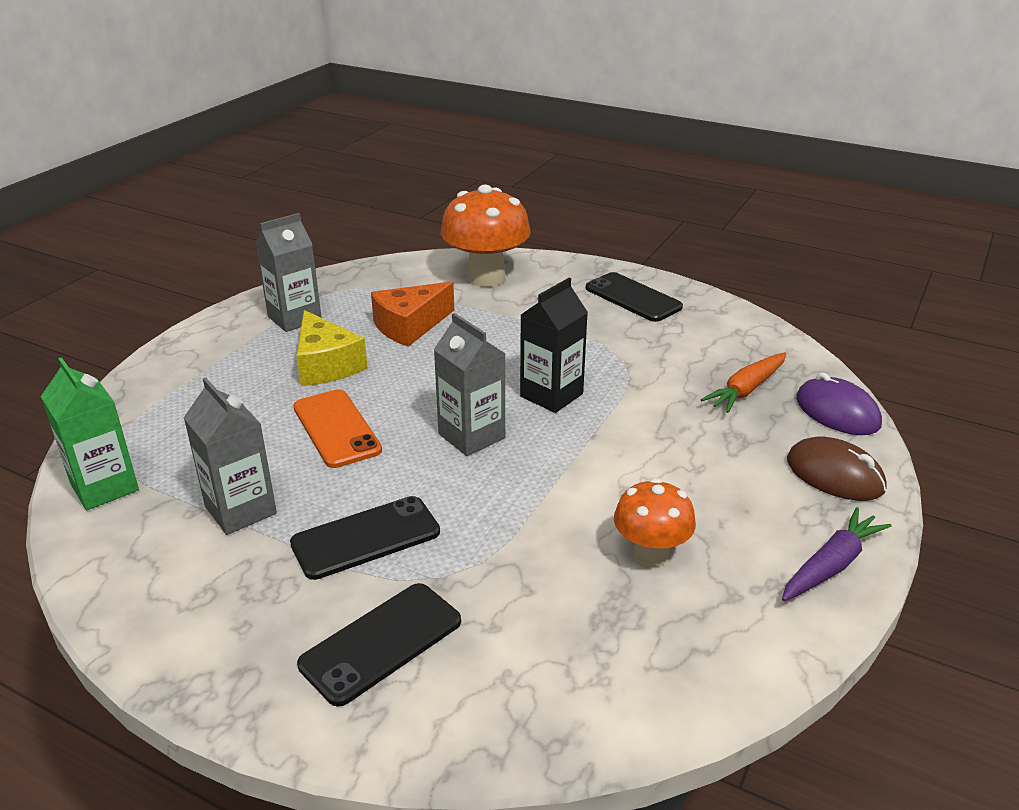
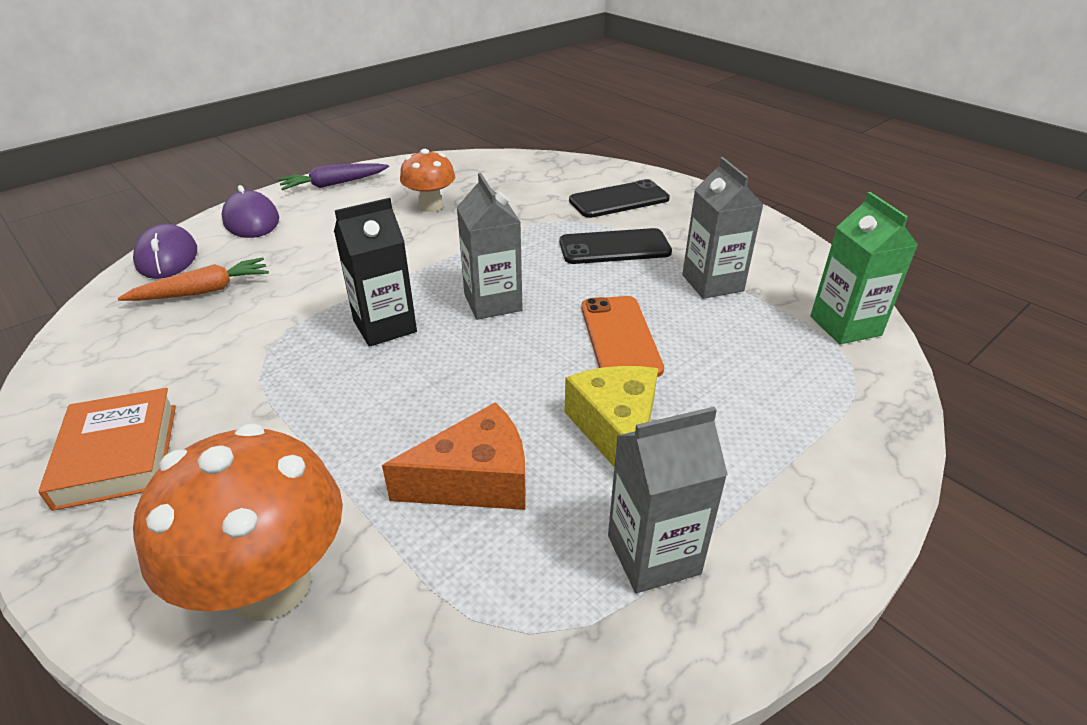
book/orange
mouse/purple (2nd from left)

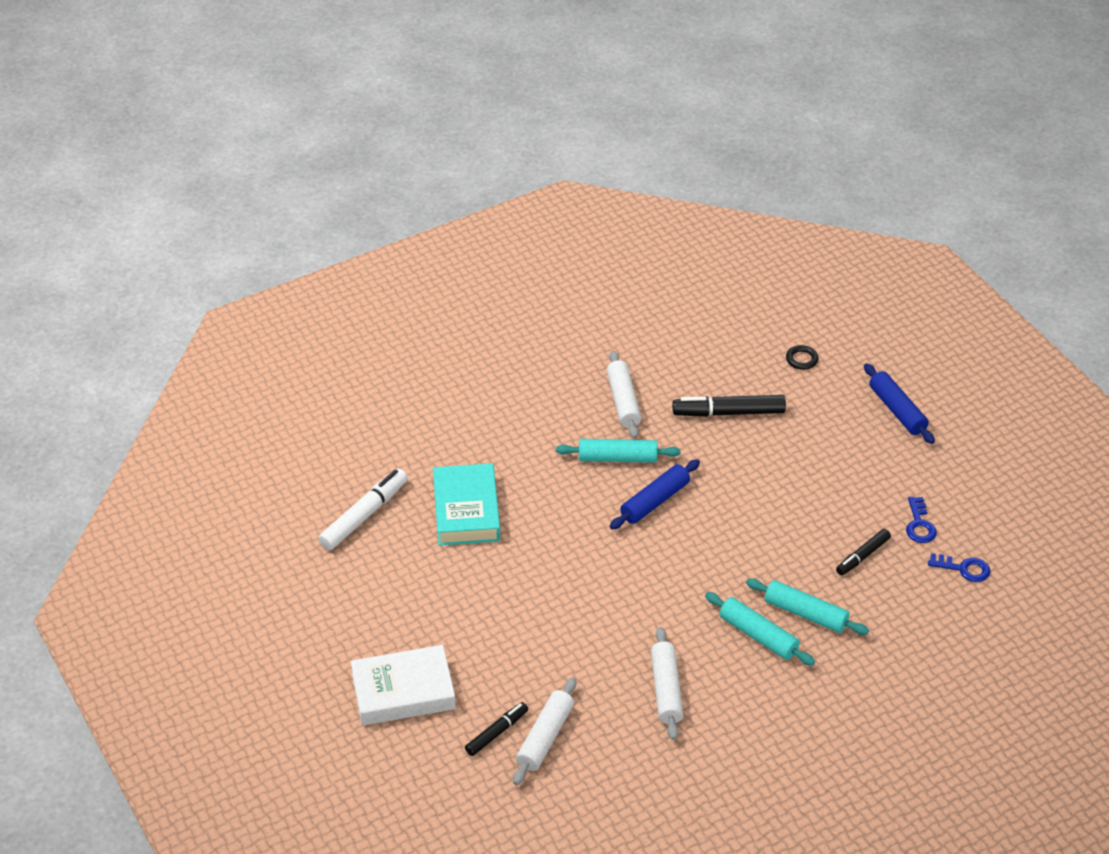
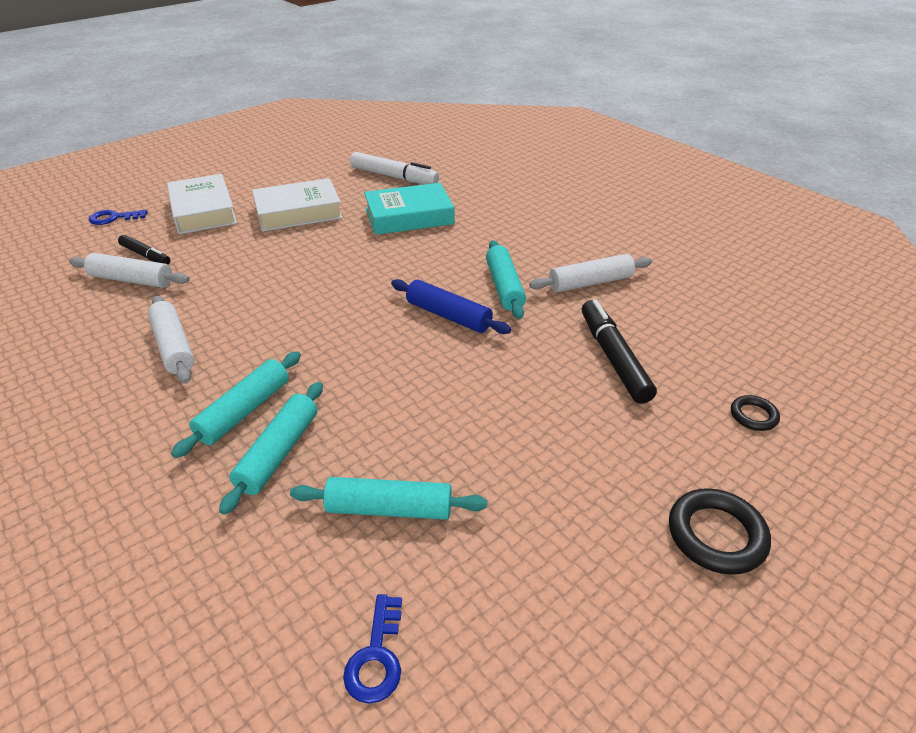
book/white (2nd from left)
key/blue (1st from left)
rolling pin/turquoise (3rd from left)
ring/black (1st from left)
rolling pin/white (2nd from left)

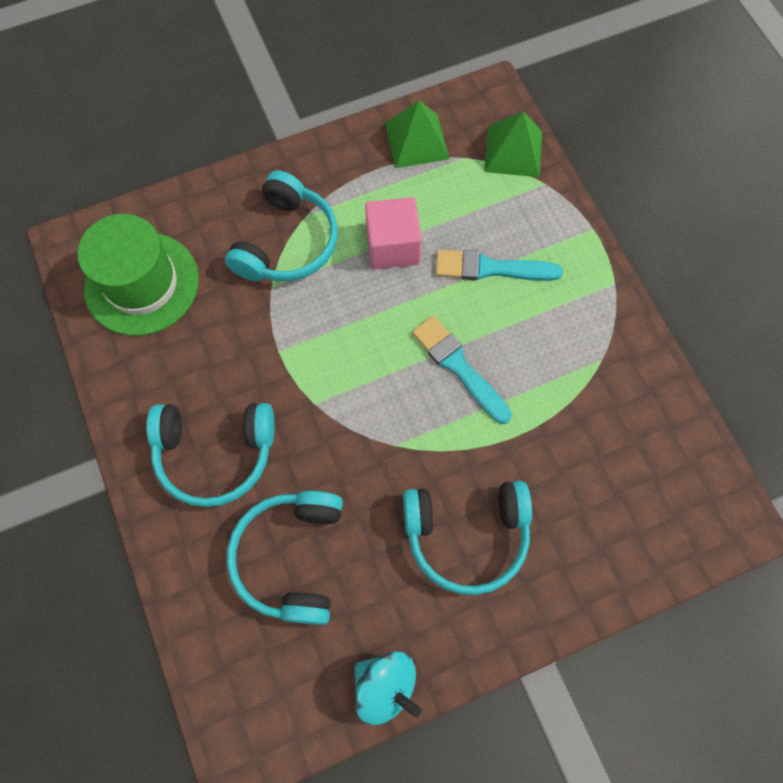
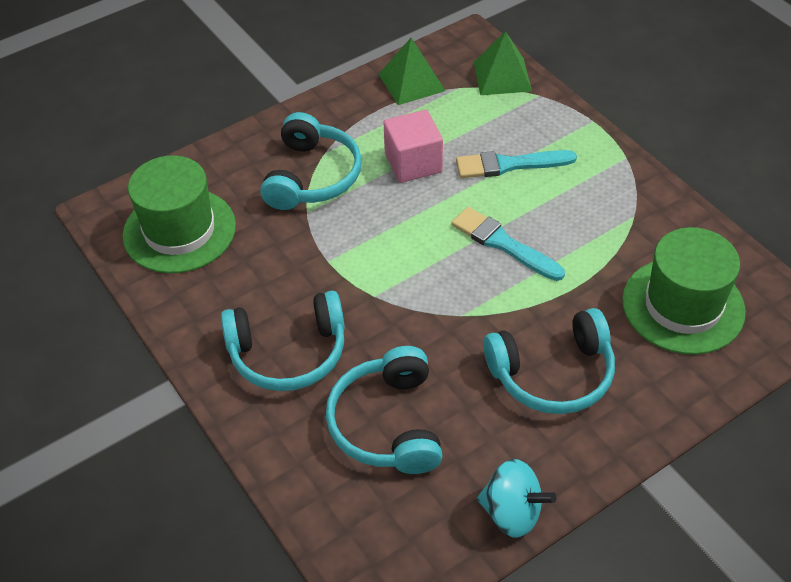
hat/green (2nd from left)

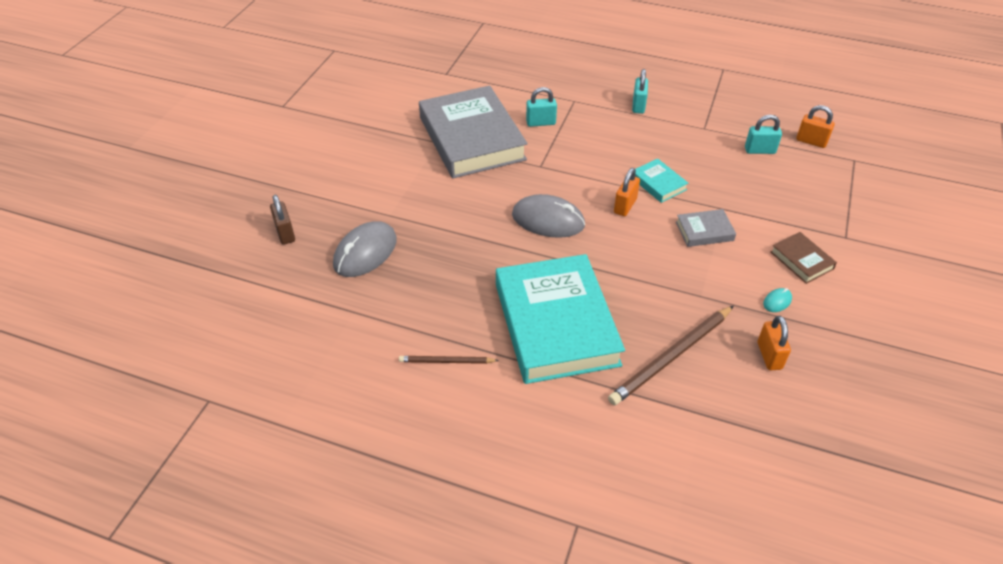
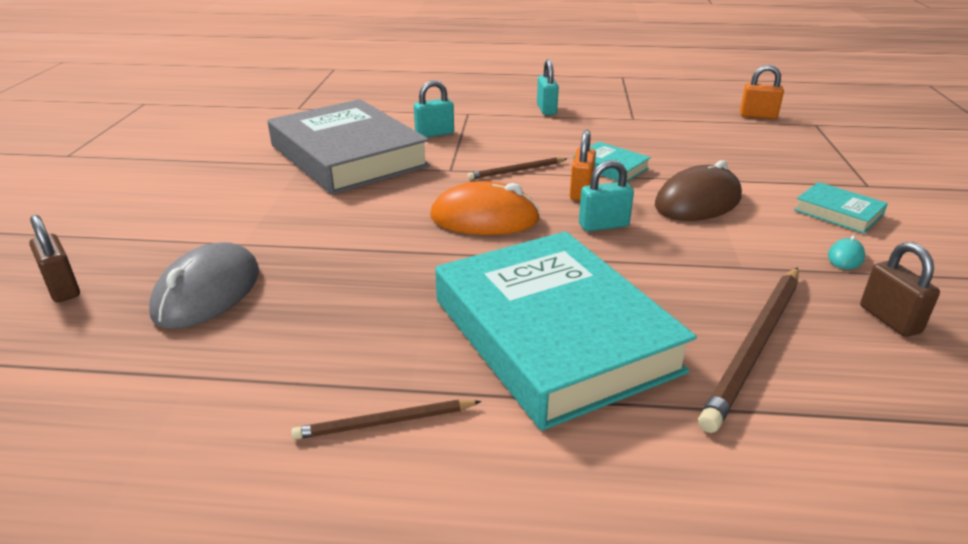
pencil/brown (2nd from left)
padlock/turquoise (3rd from left)
mouse/brown
mouse/orange
padlock/brown (2nd from left)
book/turquoise (3rd from left)

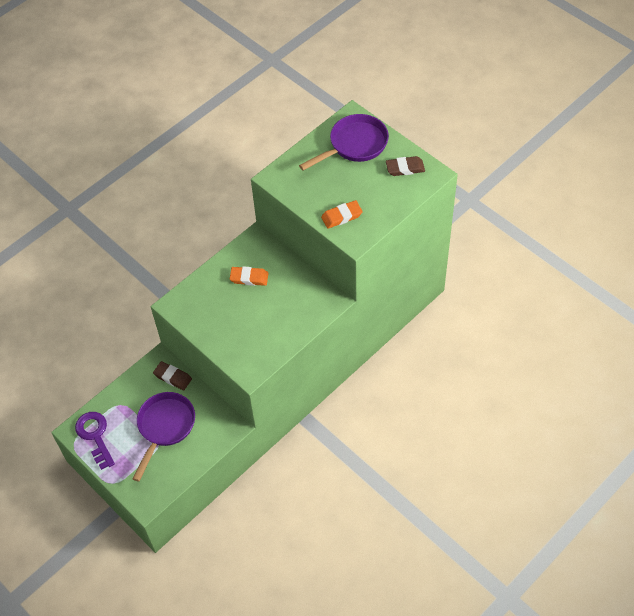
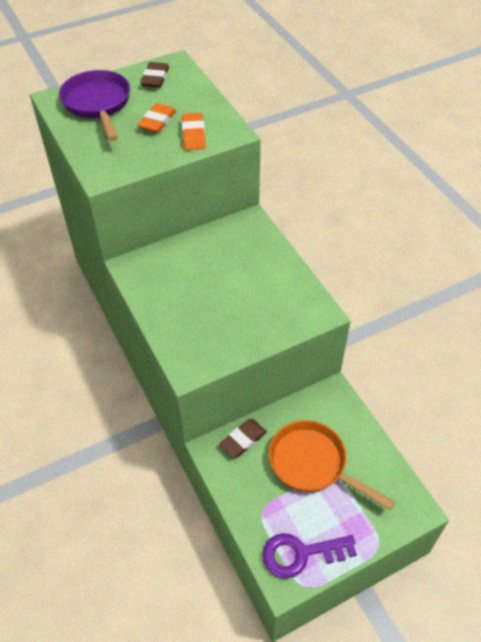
eraser/orange (1st from left)
pan/orange

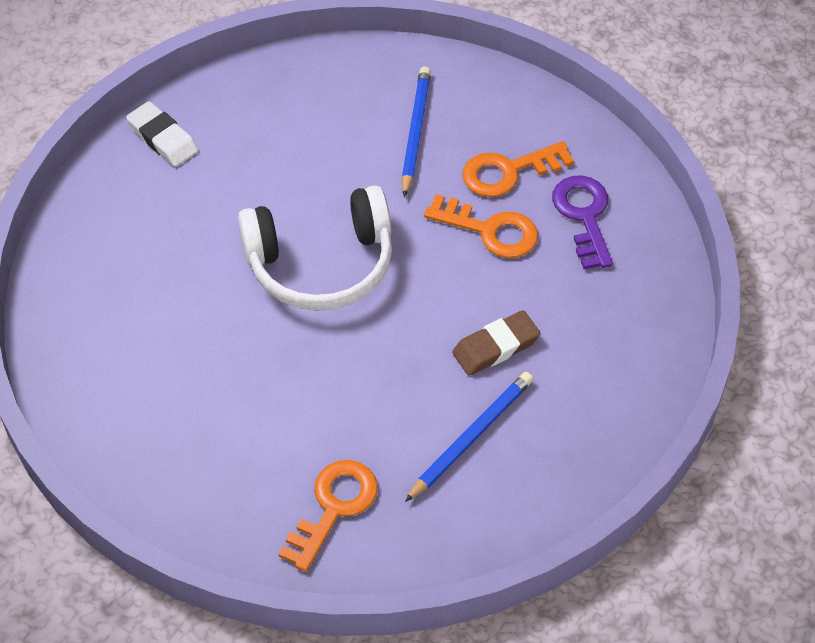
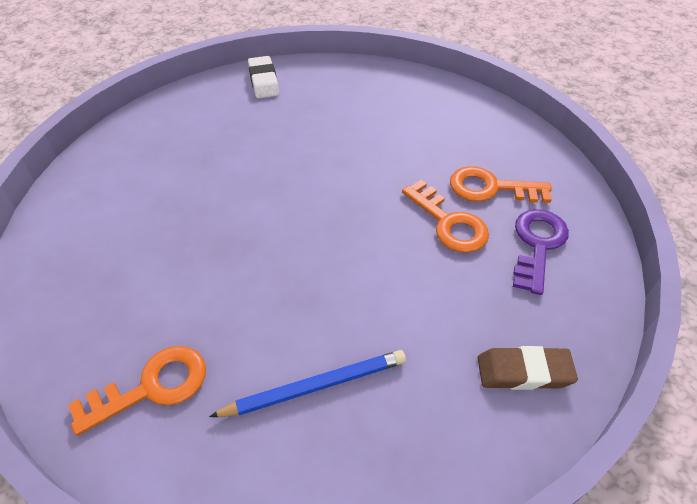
headphones/white
pencil/blue (1st from left in the first image)
eraser/brown

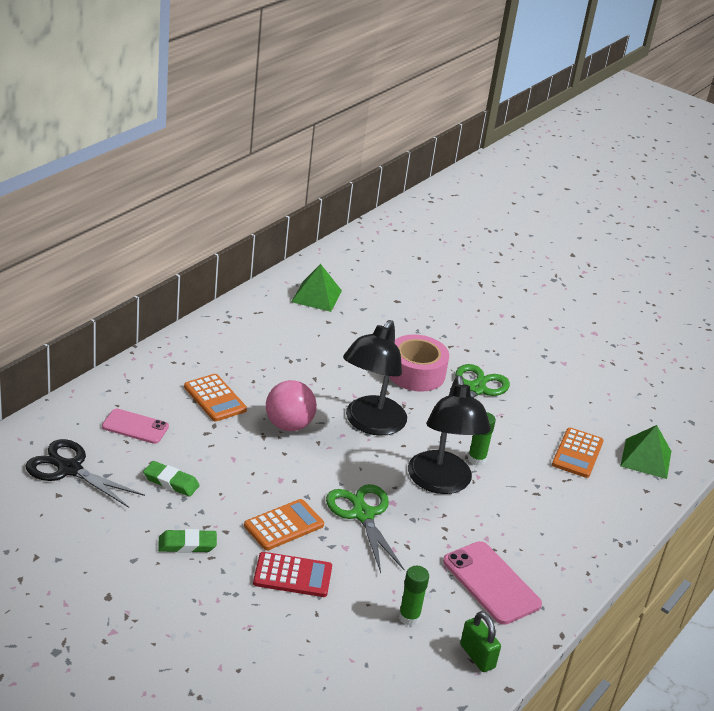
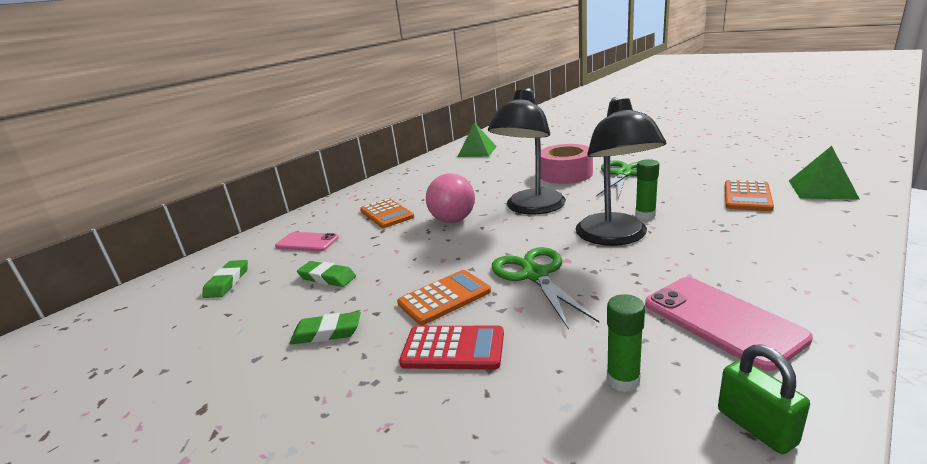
eraser/green (1st from left)

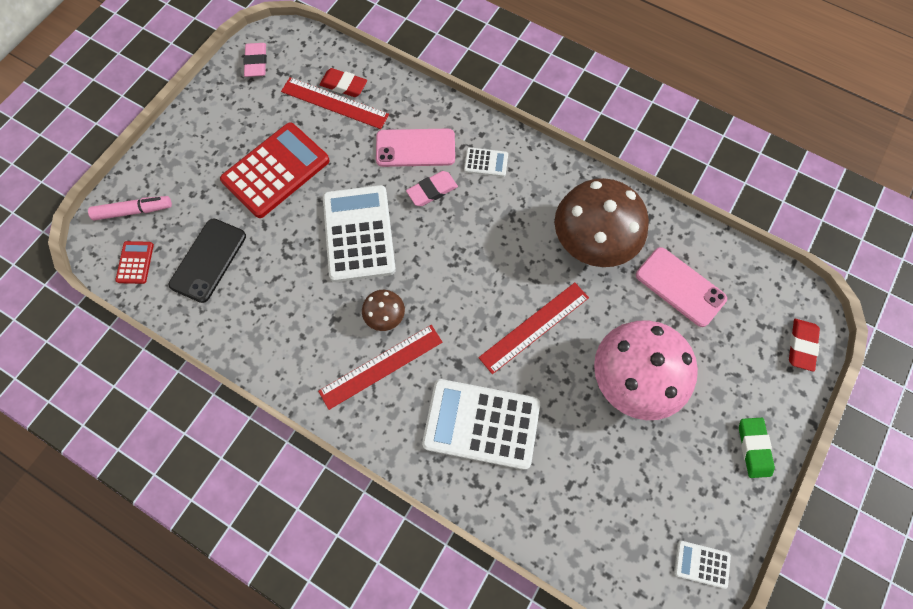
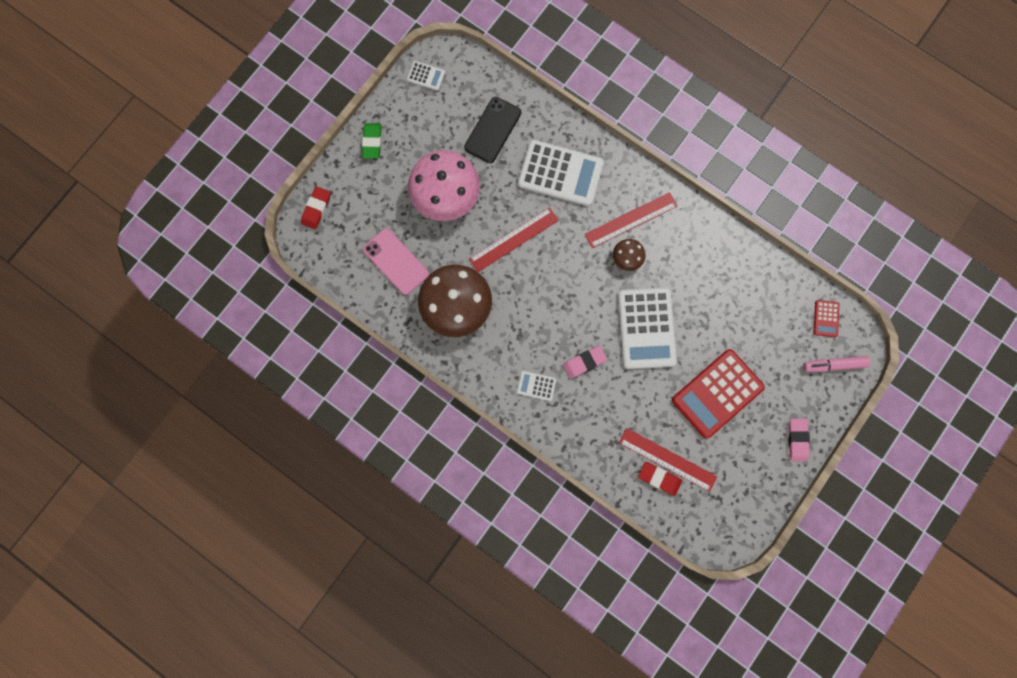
phone/pink (1st from left in the first image)
phone/black
eraser/pink (2nd from left)

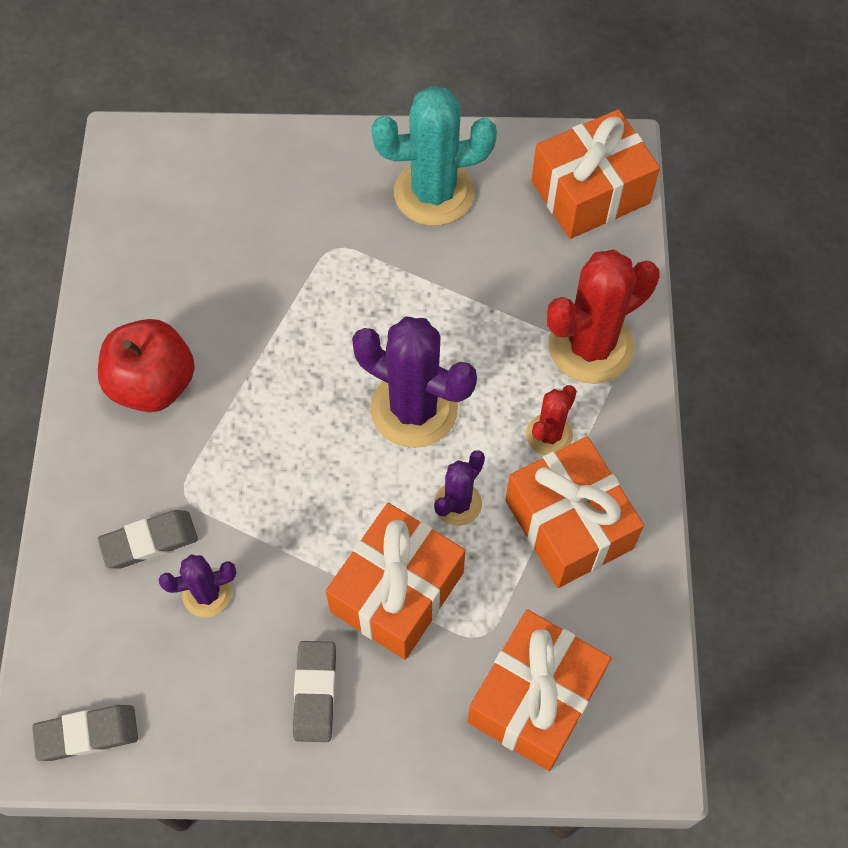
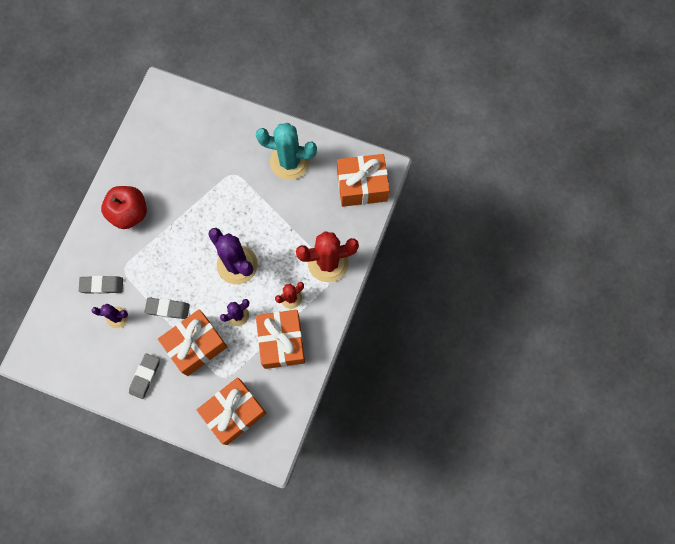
eraser/grey (3rd from left)

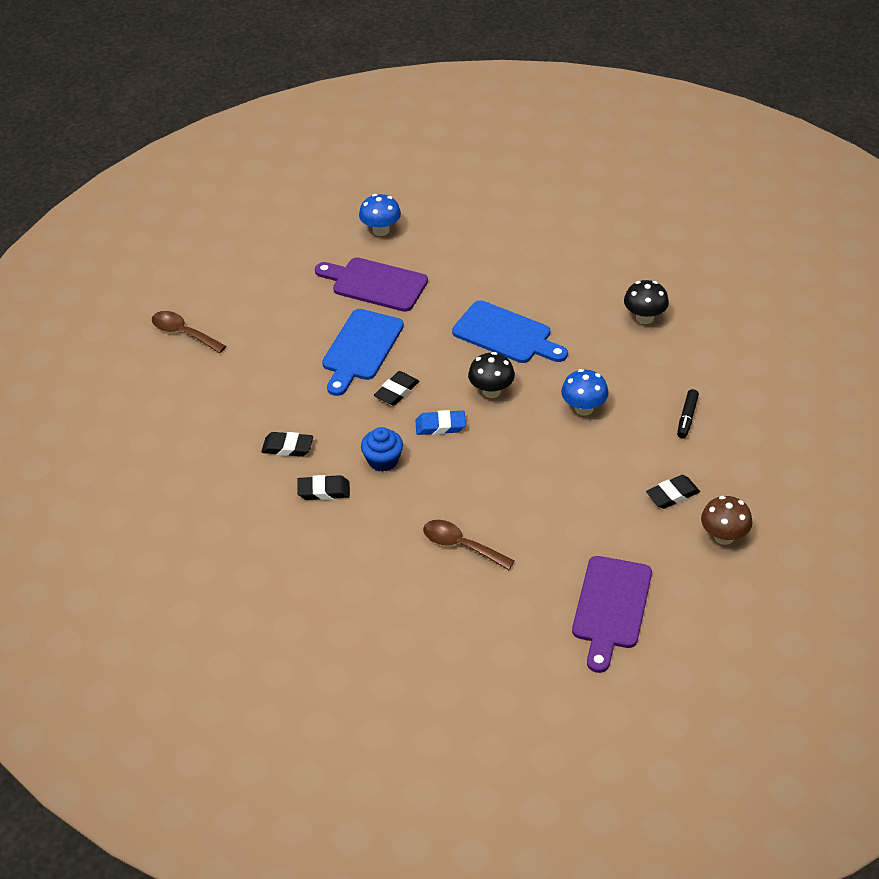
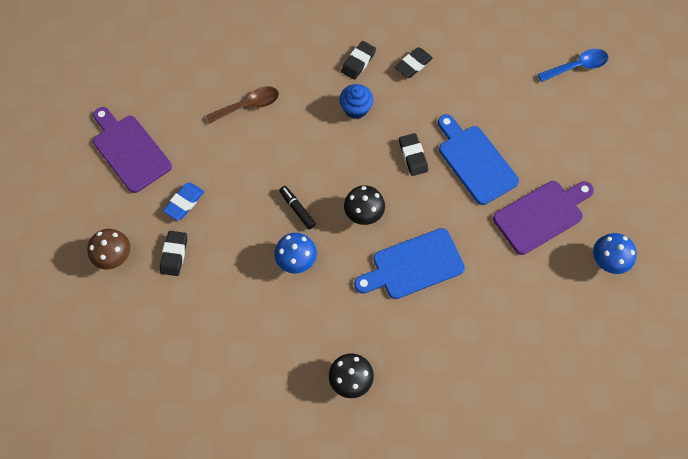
eraser/blue
marker/black
spoon/blue

